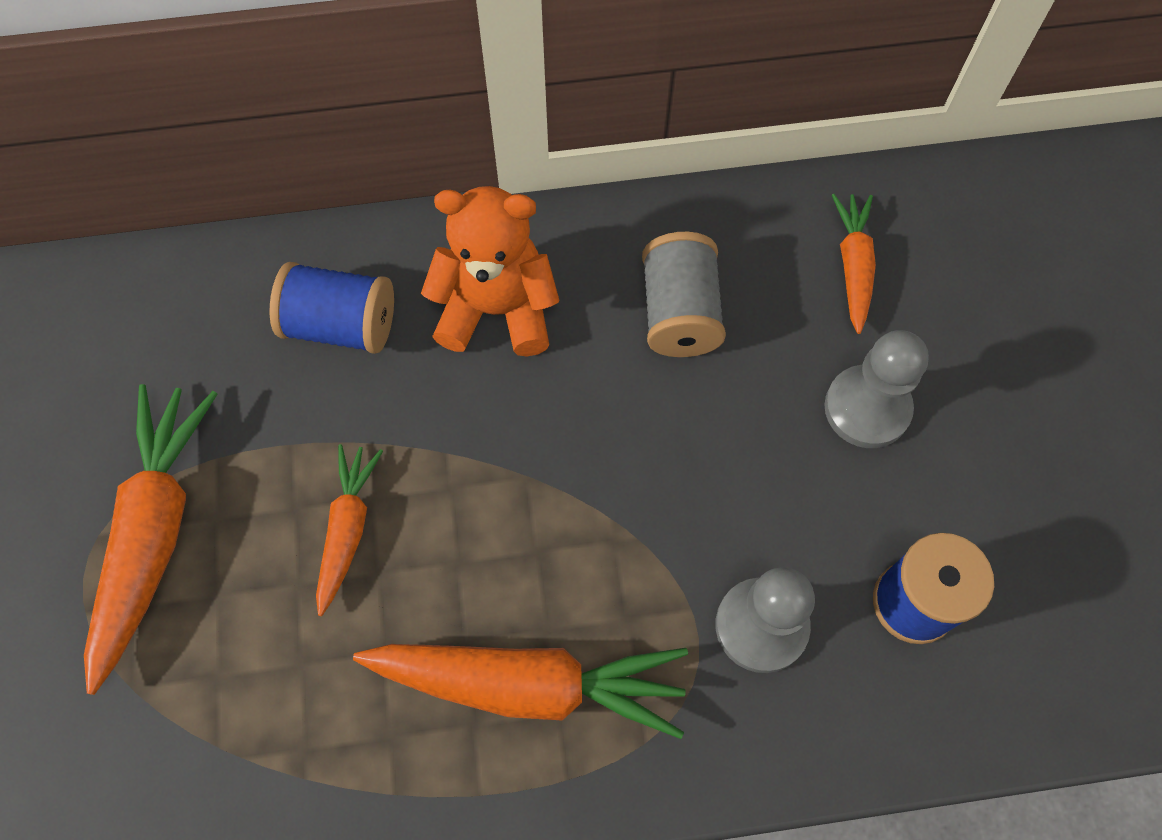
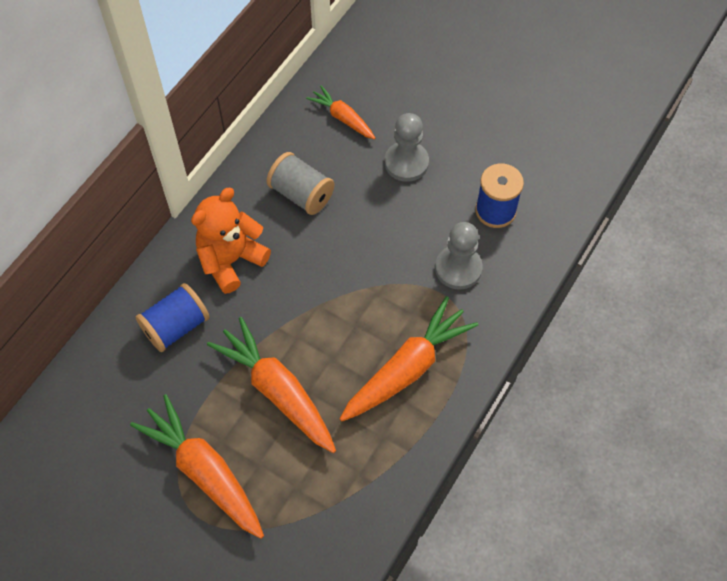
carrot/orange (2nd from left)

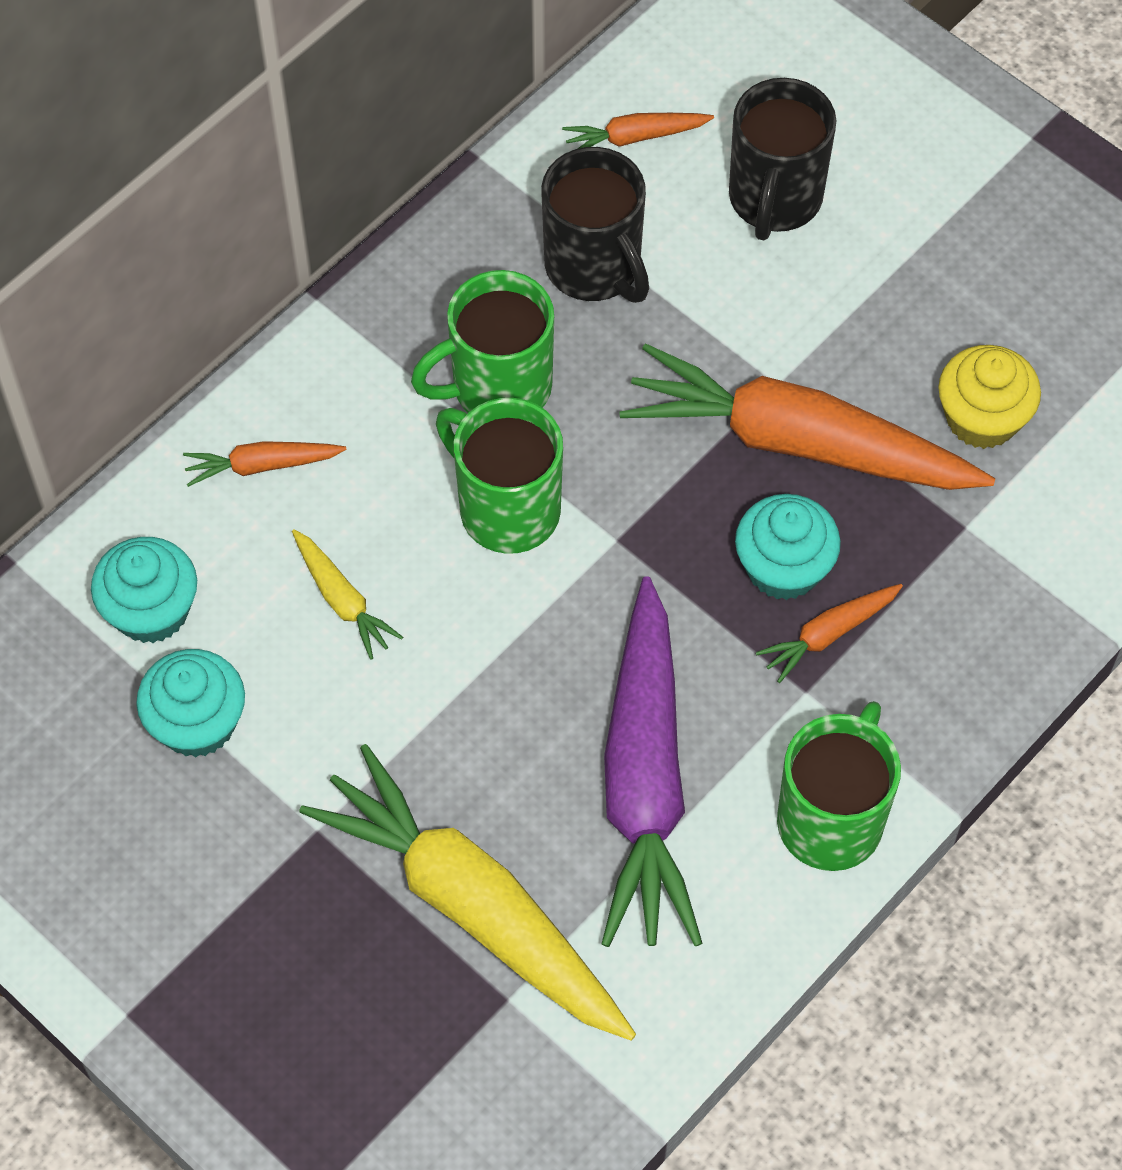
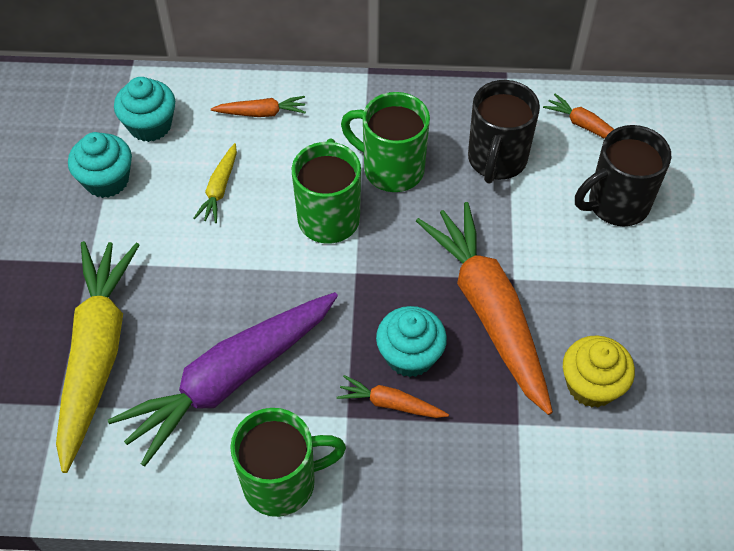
carrot/orange (1st from left)

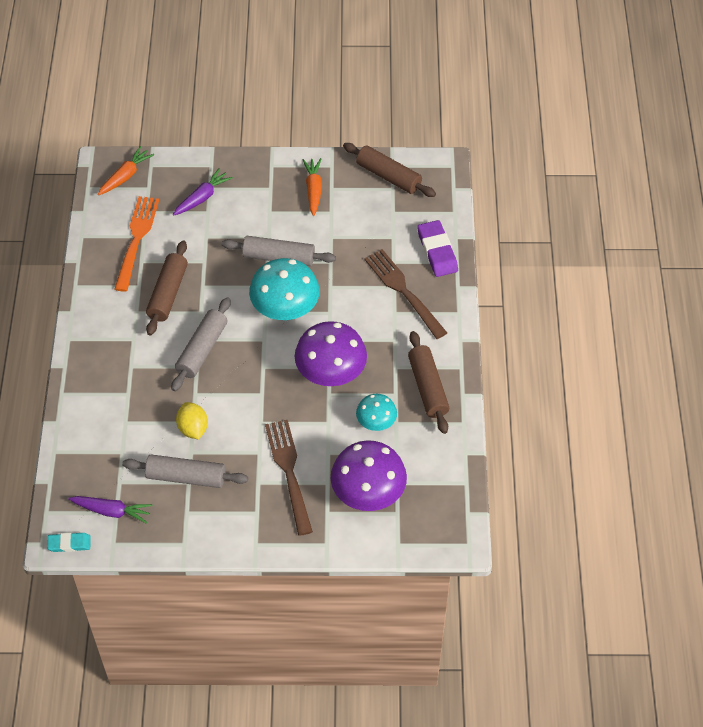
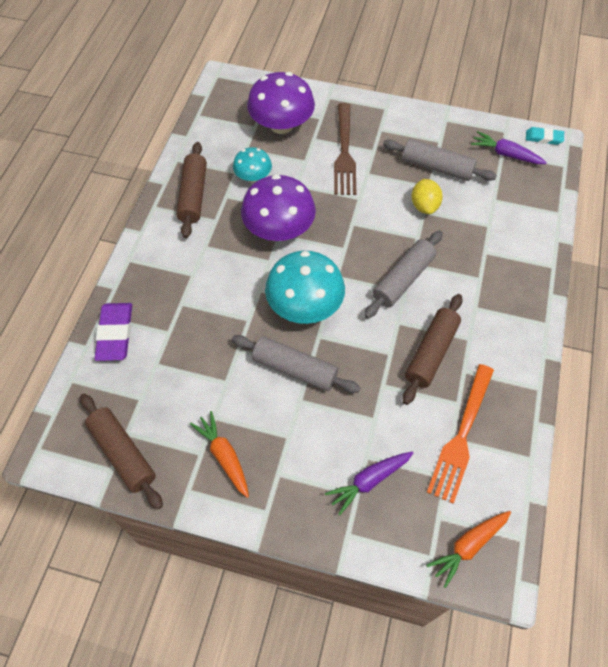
fork/brown (2nd from left in the first image)
carrot/orange (1st from left)

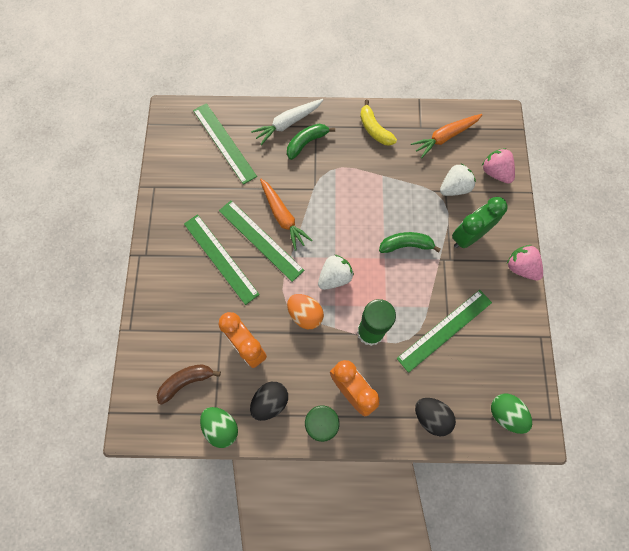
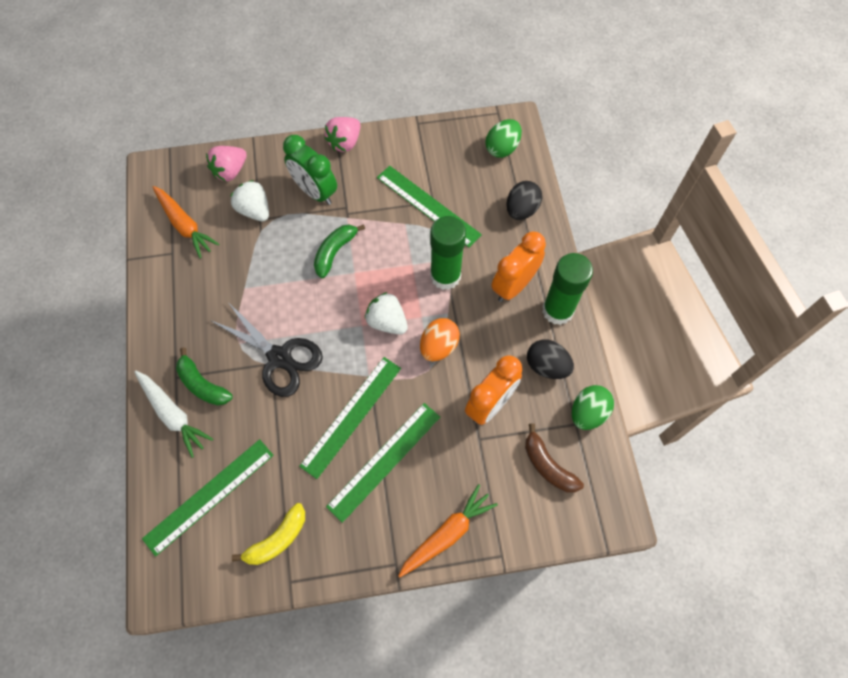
scissors/black
carrot/orange (2nd from left)
banana/yellow
banana/green (2nd from left)

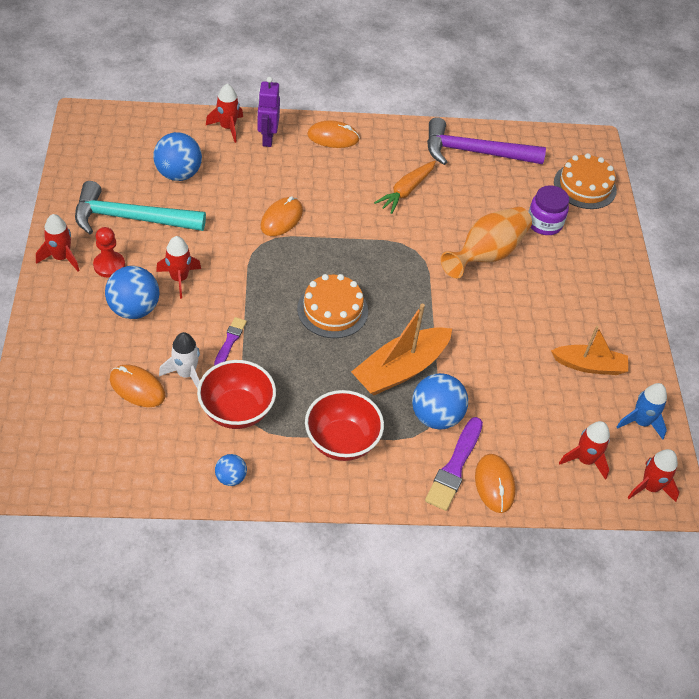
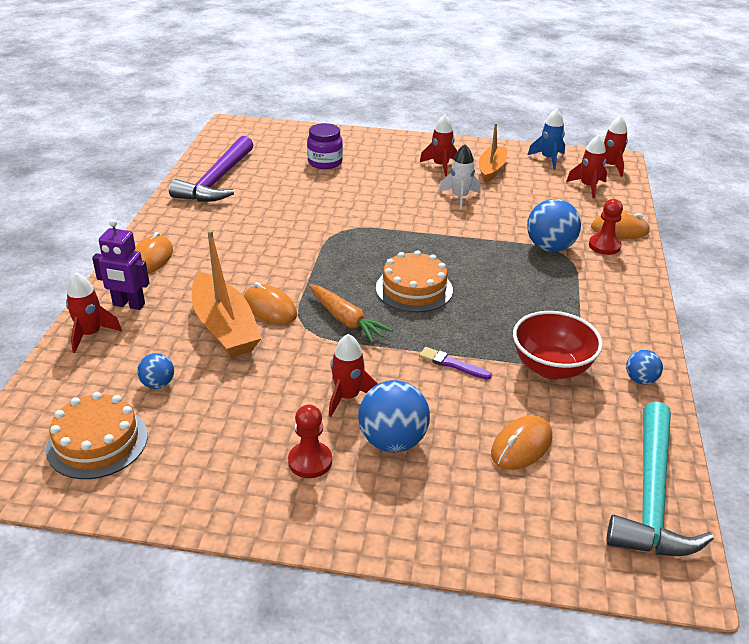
bowl/red (2nd from left in the first image)
vase/orange
rocket/red (3rd from left)
hammer/turquoise
rocket/white
boat/orange (1st from left)
carrot/orange
cake/orange (1st from left)
pawn/red (2nd from left)
ball/blue (1st from left)

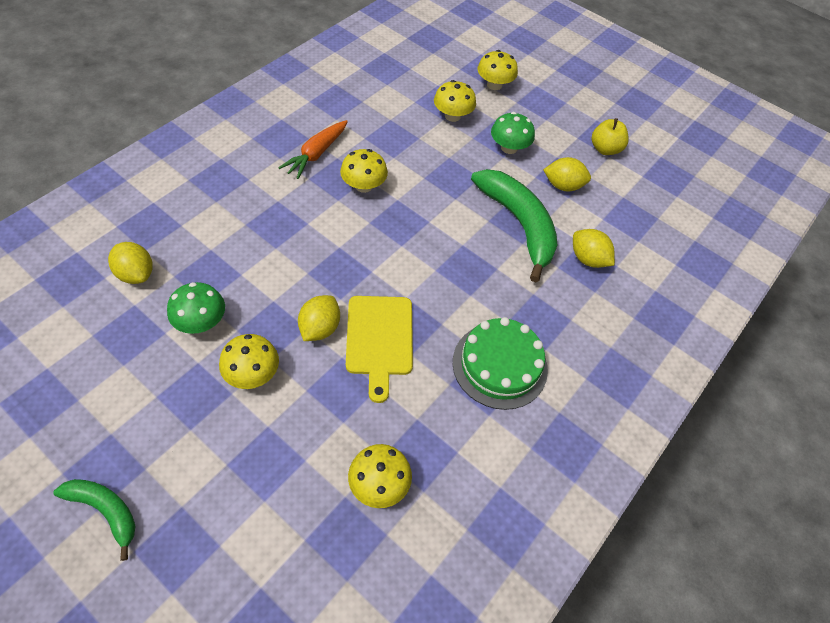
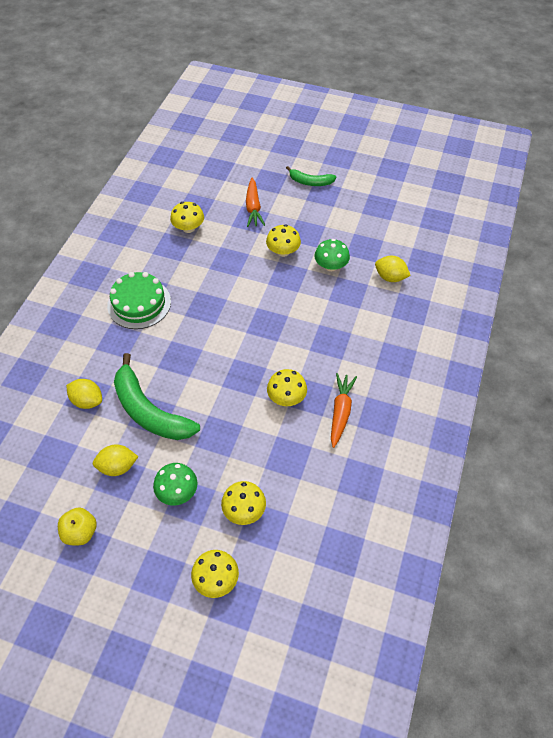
lemon/yellow (2nd from left in the first image)
cutting board/yellow
carrot/orange (1st from left)

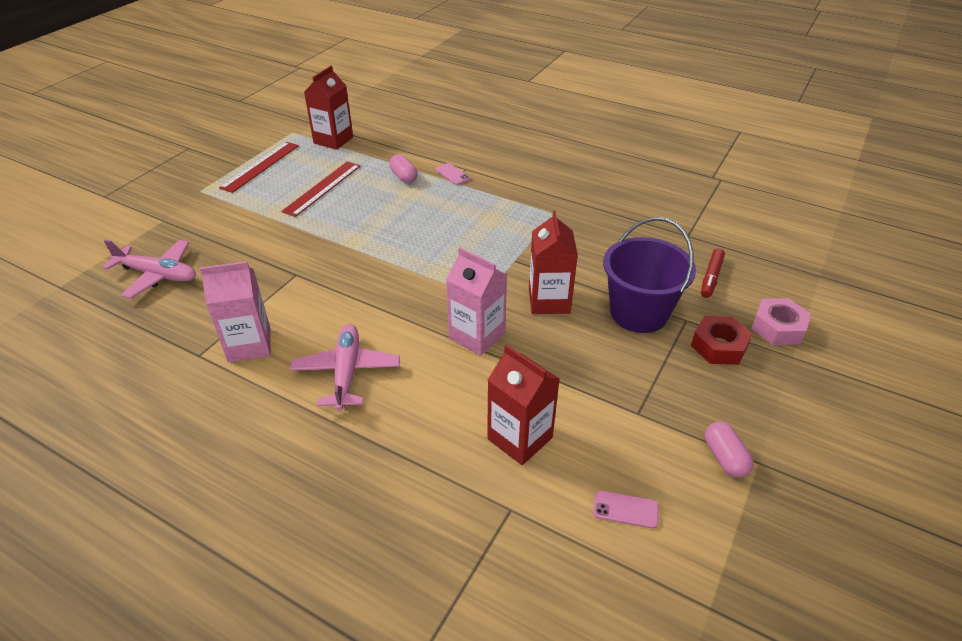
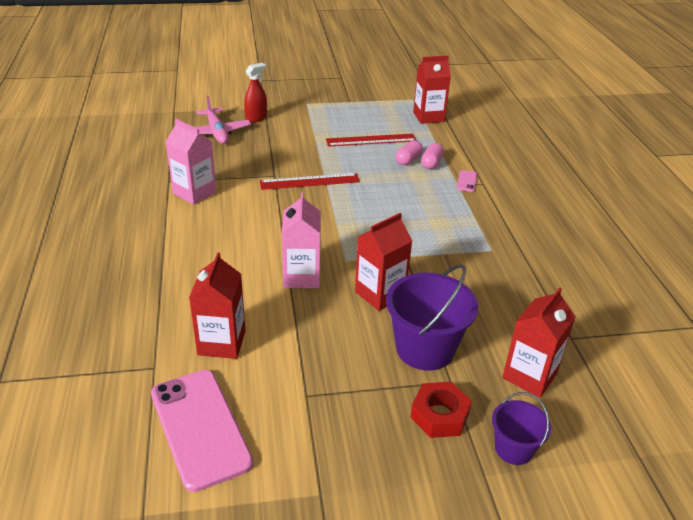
plane/pink (2nd from left in the first image)
spray bottle/red
ruler/red (1st from left)
capsule/pink (1st from left)
carton/red (4th from left)
bucket/purple (2nd from left)
phone/pink (1st from left)

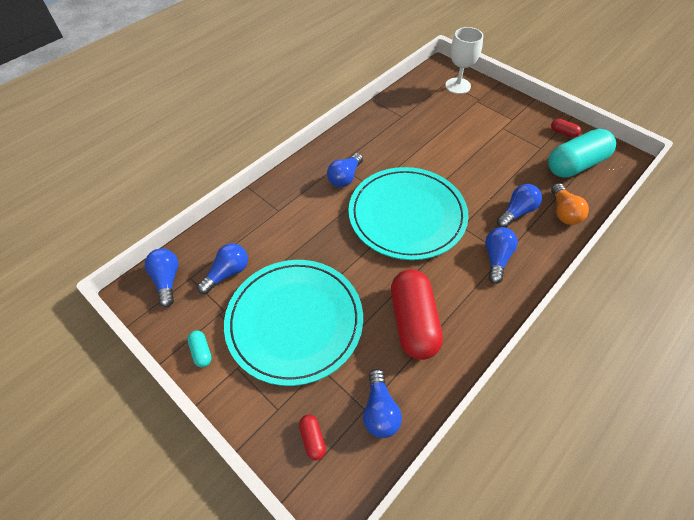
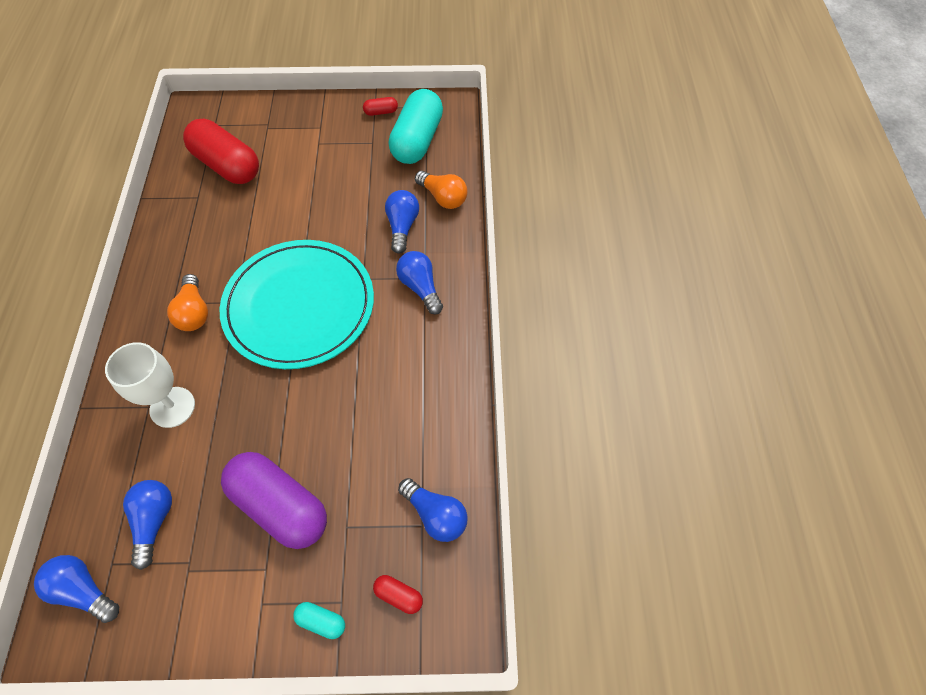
capsule/turquoise (1st from left)
capsule/red (1st from left)
goblet/white
capsule/purple
light bulb/orange (1st from left)

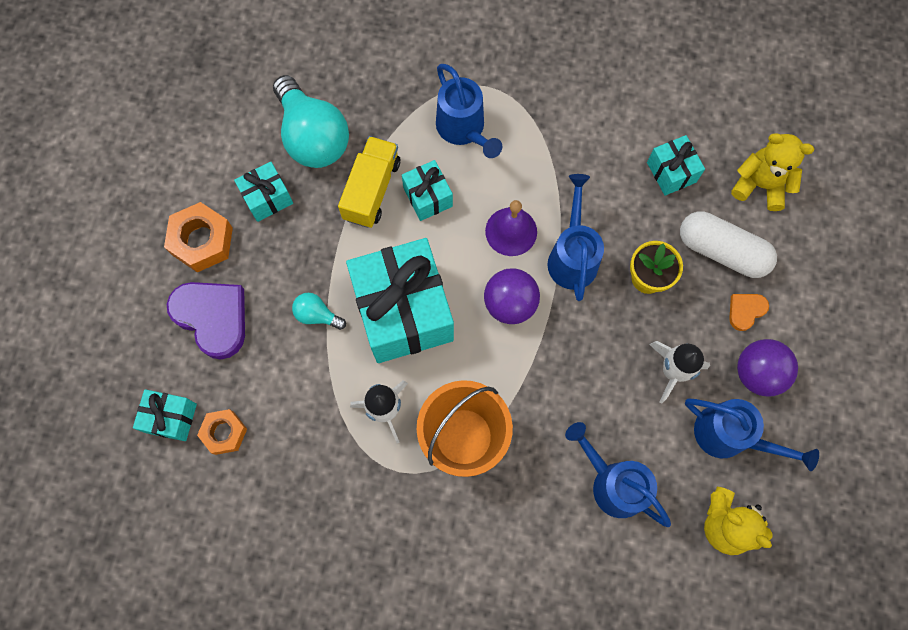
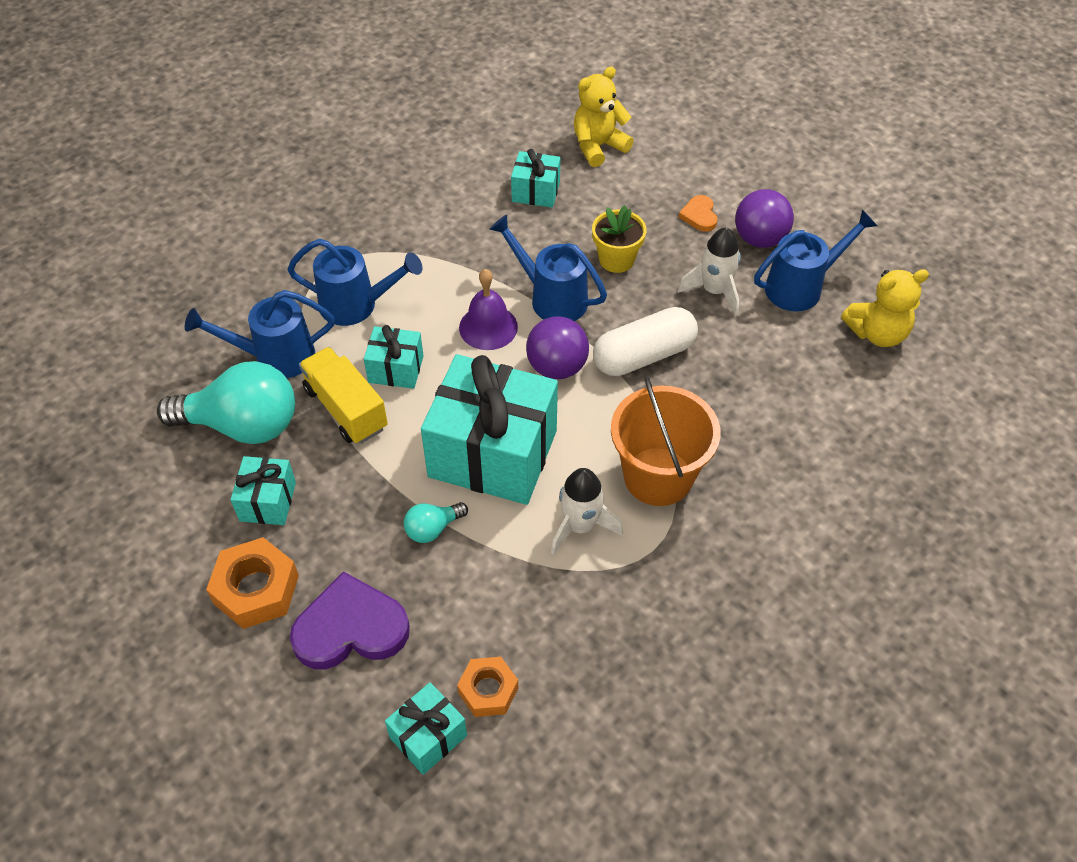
watering can/blue (1st from left)
capsule/white

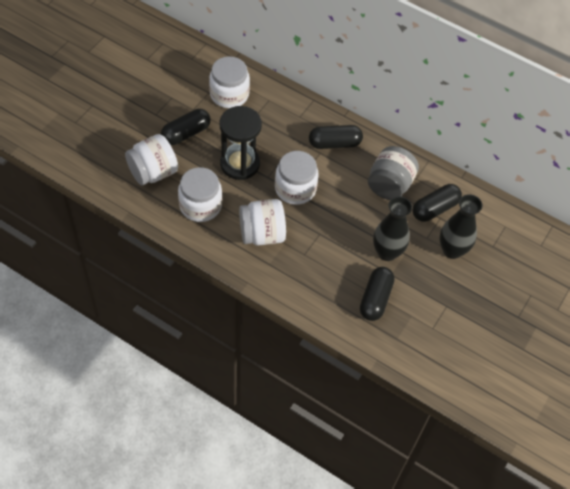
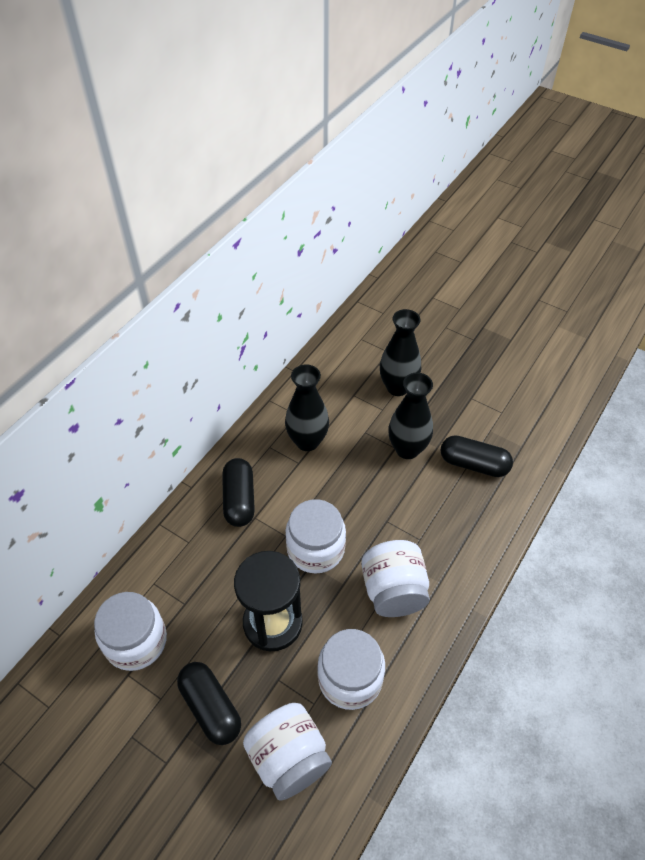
capsule/black (4th from left in the first image)
vase/black (1st from left)

